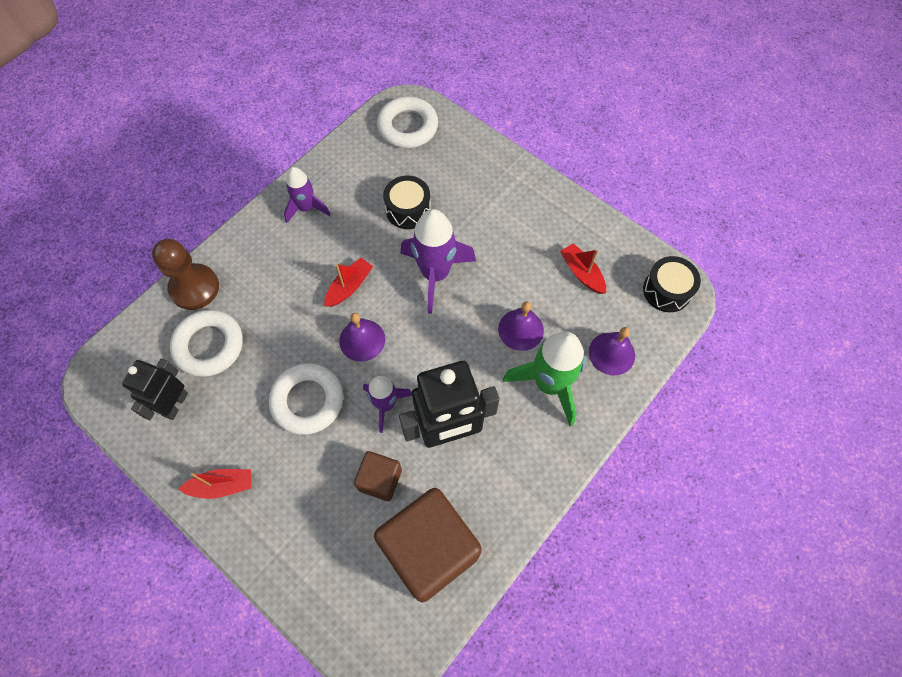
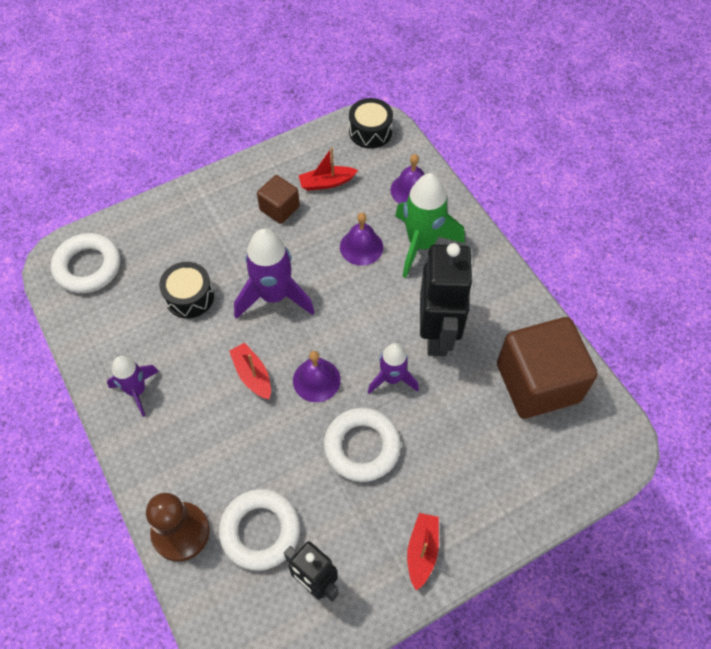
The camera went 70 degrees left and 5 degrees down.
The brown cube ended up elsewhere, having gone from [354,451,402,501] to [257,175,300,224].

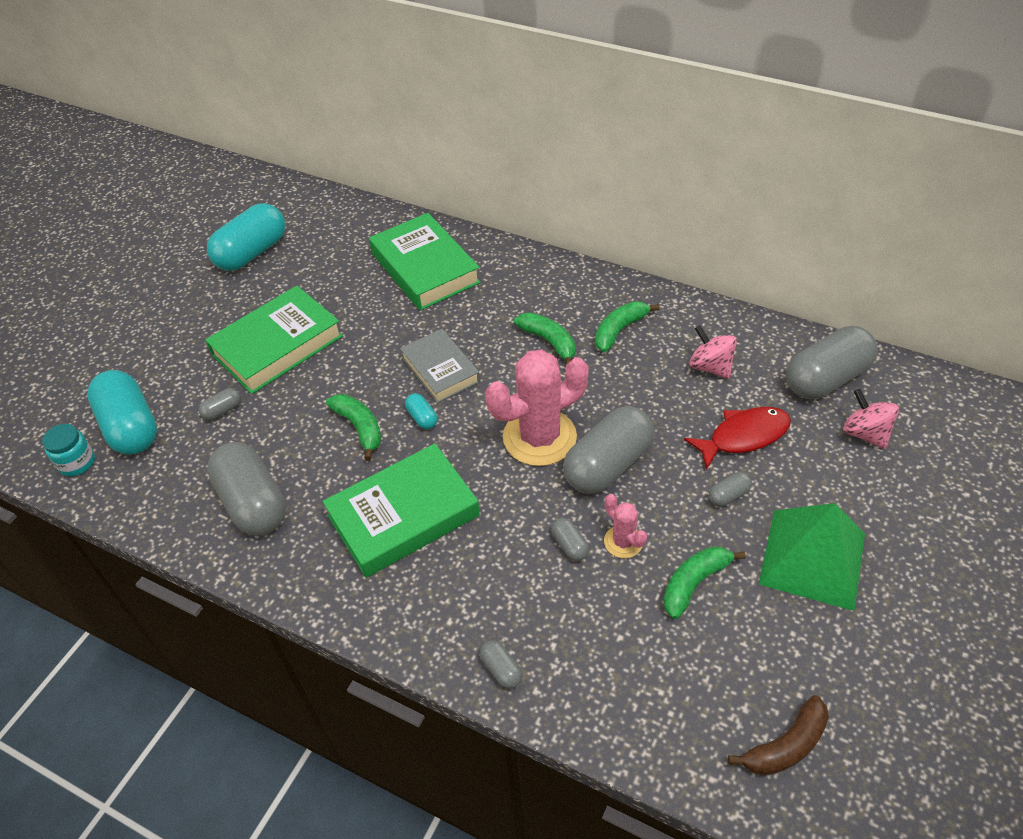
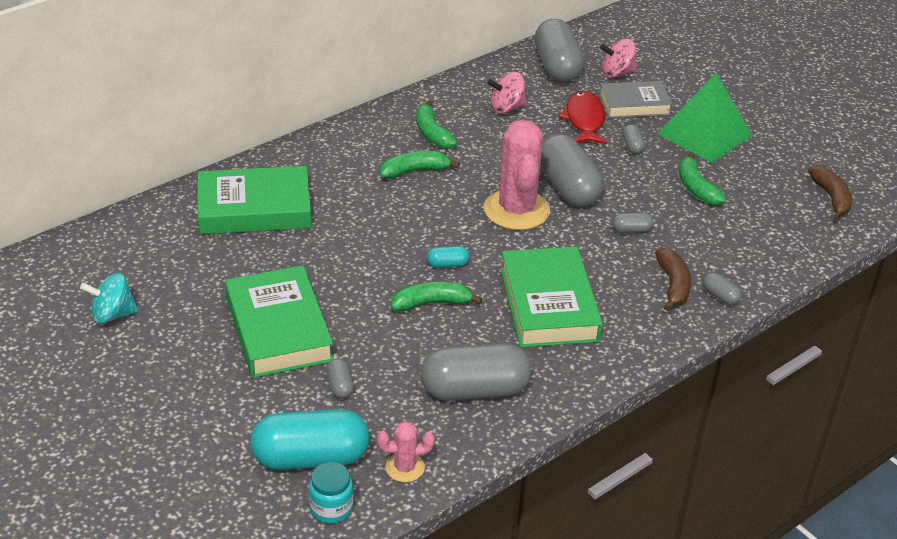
The camera went 70 degrees left and 10 degrees down.
Where the turquoise capsule stood at [207,203,285,271], the turquoise spinning top came to stand at [80,273,138,324].
The grey book ended up elsewhere, having gone from [400,329,480,403] to [599,81,672,118].
The pink cactus ended up elsewhere, having gone from [604,494,647,558] to [377,421,435,482].
The grey capsule at [480,640,523,689] ended up facing another way, 60 degrees clockwise from before.
The second view gained the brown banana at [655,248,691,311].

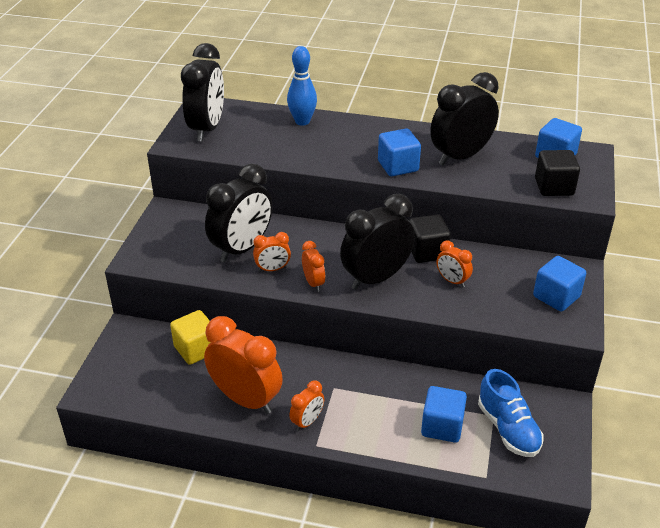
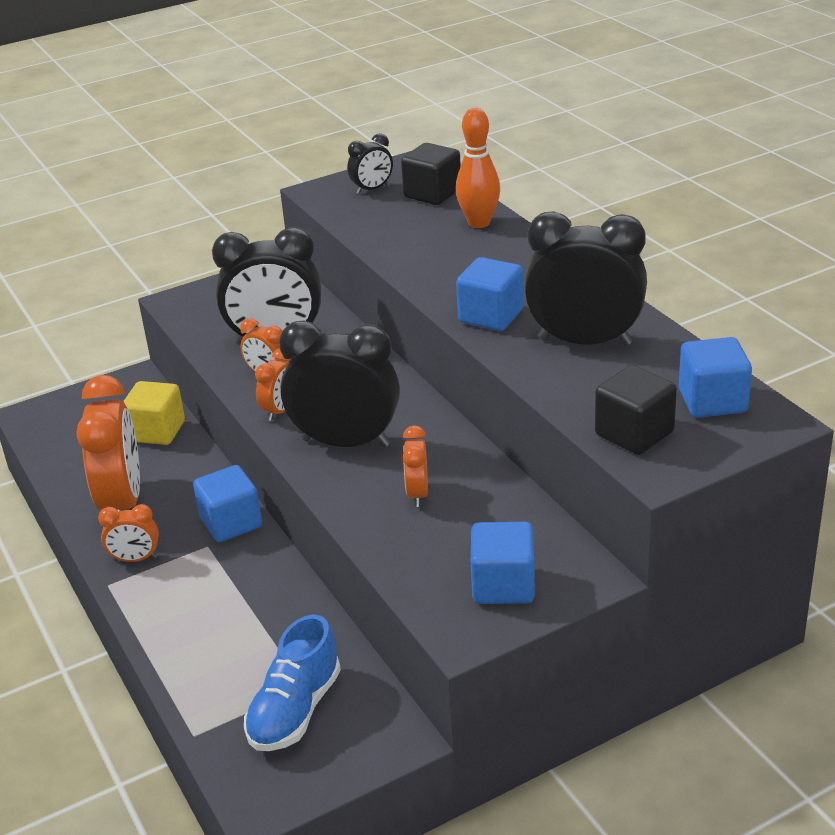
The camera went 50 degrees right and 5 degrees down.
The size of the black clock at [181,43,224,141] changed by a factor of 0.48.
What was the blue bowling pin at [287,46,317,126] turned into the orange bowling pin at [456,108,500,228].
The black cube ended up elsewhere, having gone from [409,214,451,263] to [401,143,461,205].
The blue cube ended up elsewhere, having gone from [421,386,467,442] to [193,465,262,542].

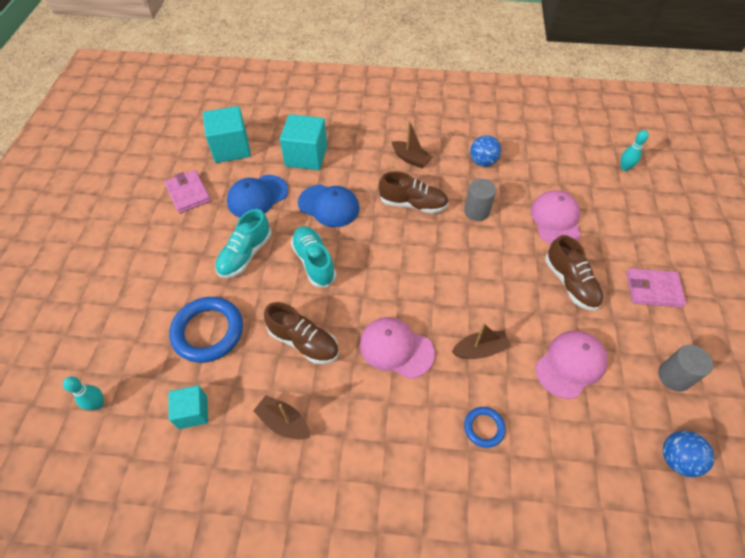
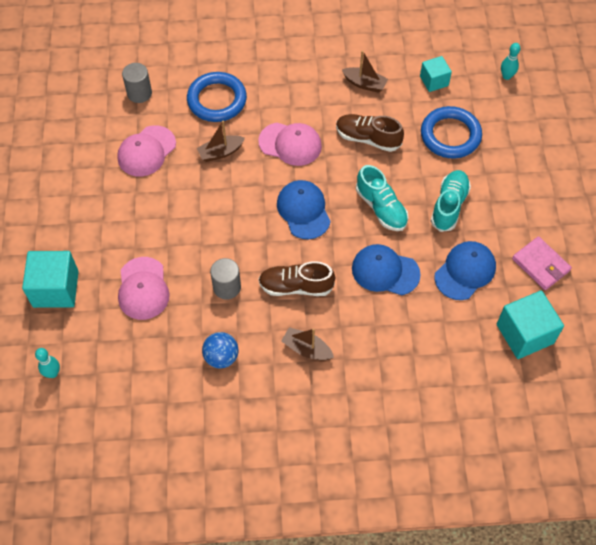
The camera went 170 degrees right and 5 degrees up.
The turquoise cube ended up elsewhere, having gone from [280,114,327,170] to [22,251,79,308].
The second view lost the brown shoe at [545,235,604,311].
The second view lost the pink wallet at [626,268,686,308].
The grey cylinder ended up elsewhere, having gone from [658,345,713,392] to [122,63,152,103].
The size of the blue ring at [464,407,506,448] changed by a factor of 1.96.
The second view lost the blue ball at [663,430,715,477].
The second view gained the blue cap at [277,180,331,239].

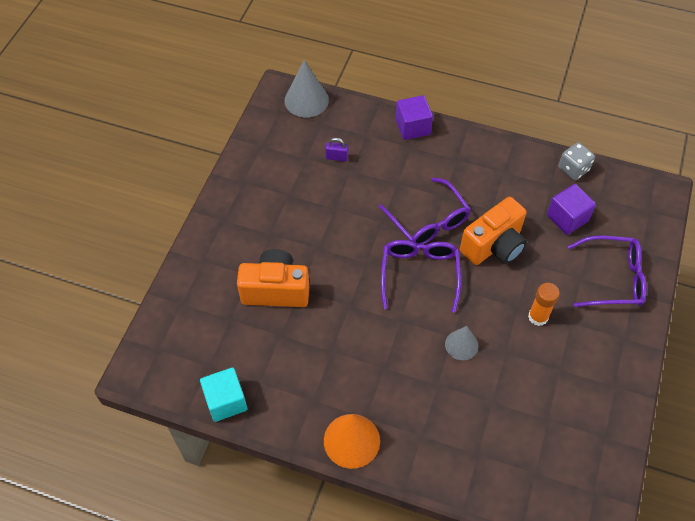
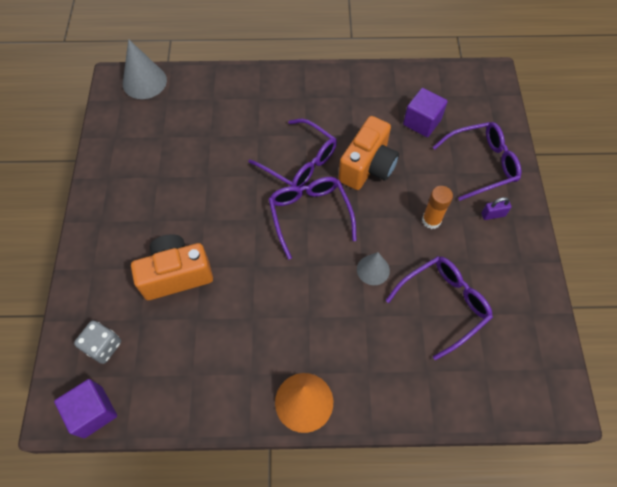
The camera went 20 degrees left and 5 degrees up.
The purple cube ended up elsewhere, having gone from [395,95,433,140] to [54,379,117,438].
The purple padlock ended up elsewhere, having gone from [325,138,348,162] to [481,197,511,220].
The grey dice ended up elsewhere, having gone from [558,142,595,180] to [74,321,121,364].
The second view lost the turquoise cube at [200,367,247,422].
The second view gained the purple glasses at [386,256,493,360].

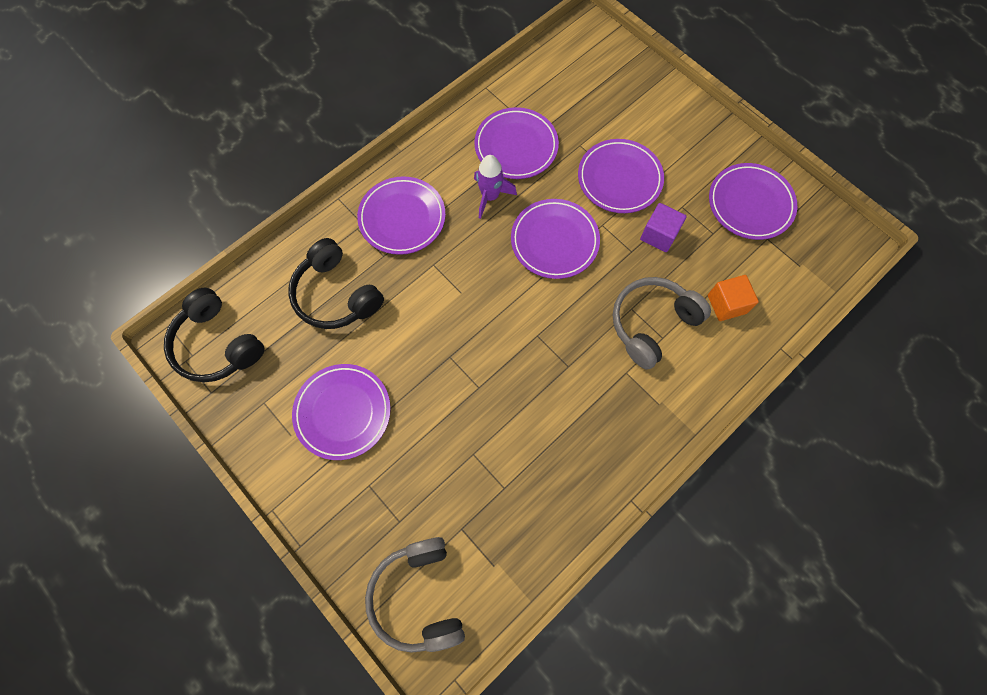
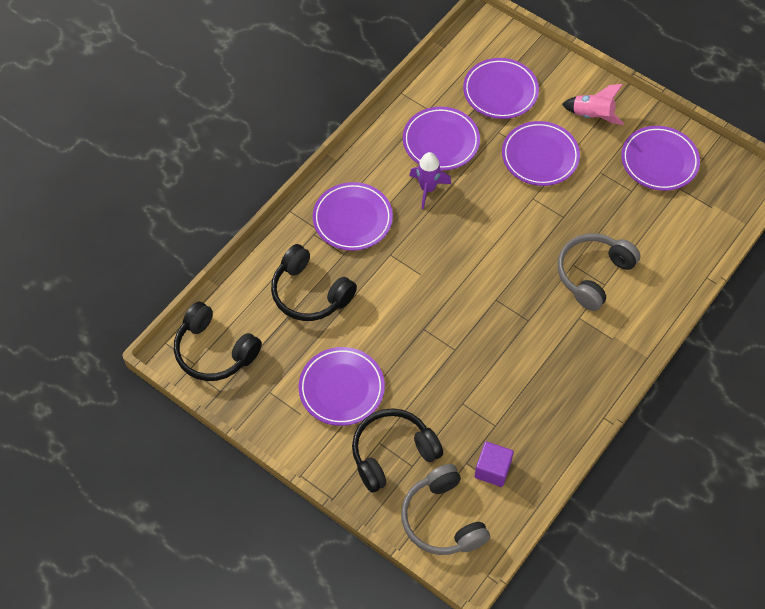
The camera went 10 degrees left and 10 degrees down.
The purple plate ended up elsewhere, having gone from [511,199,600,279] to [463,58,539,119].
The purple cube ended up elsewhere, having gone from [640,203,687,252] to [475,442,514,487].
The second view lost the orange cube at [708,275,759,321].
The second view gained the pink rocket at [562,84,624,125].
The second view gained the black headphones at [352,408,443,493].

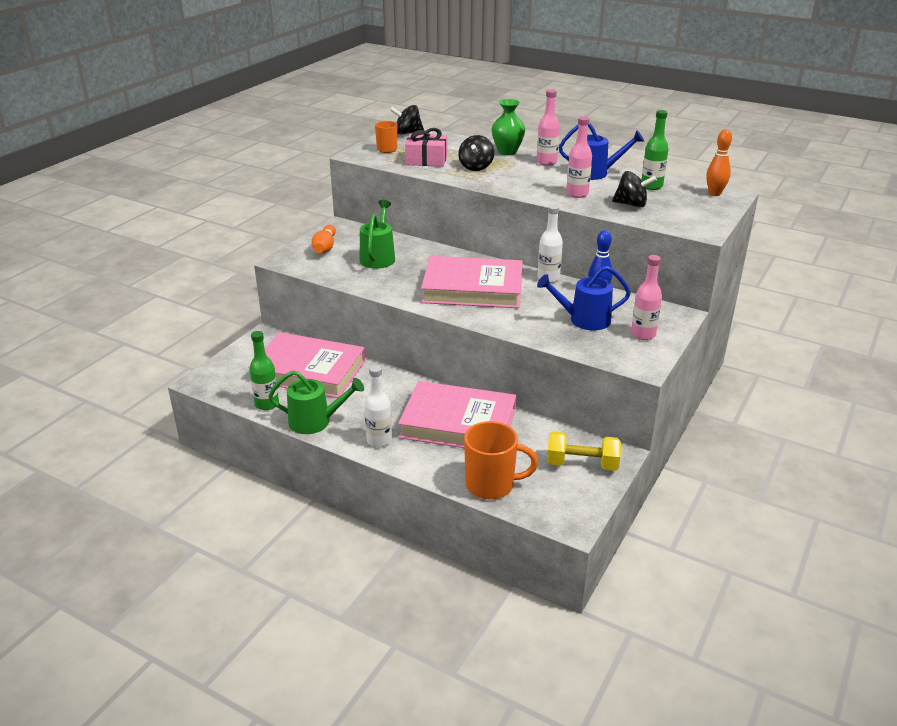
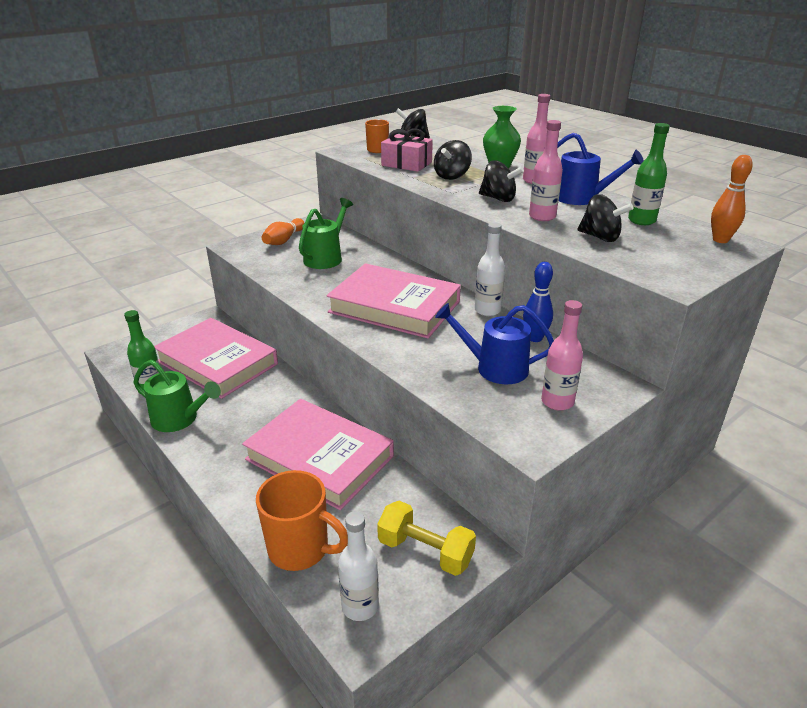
The camera went 20 degrees right and 0 degrees up.
The white bottle ended up elsewhere, having gone from [364,365,392,447] to [338,511,379,621].
The second view gained the black spinning top at [479,160,524,202].

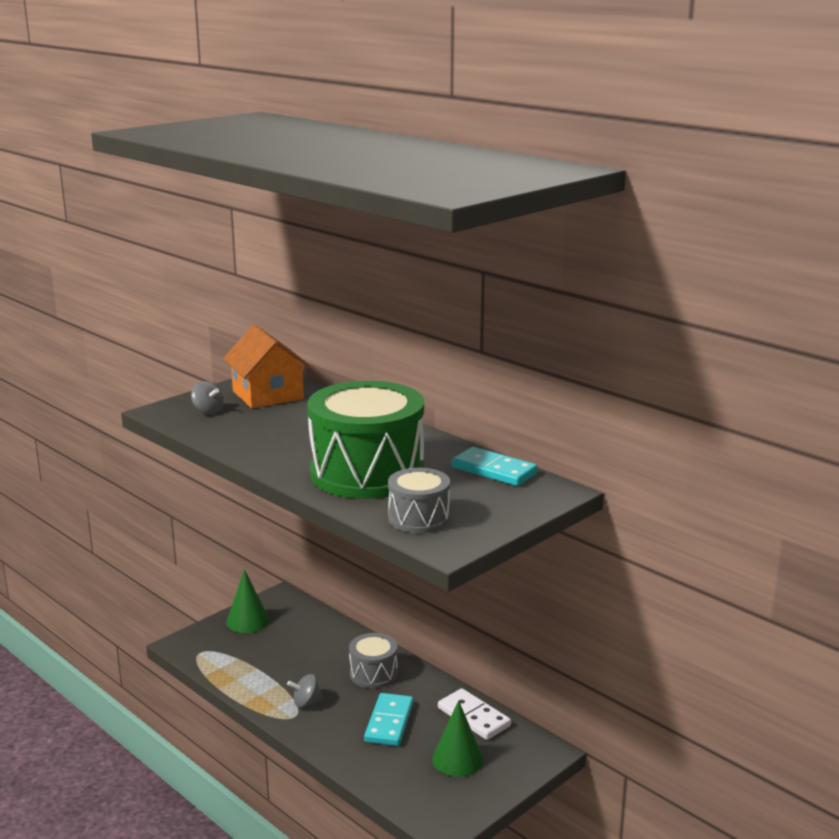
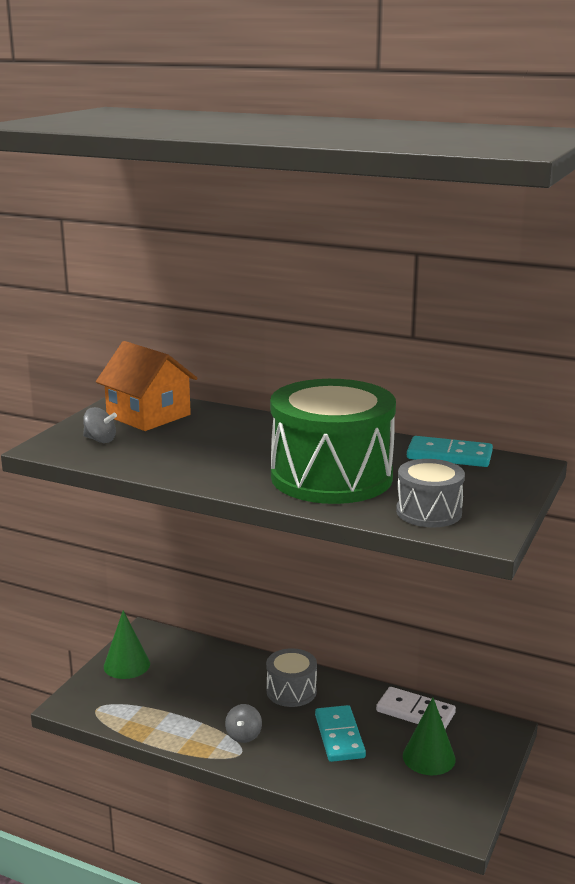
The camera went 20 degrees left and 0 degrees up.
The grey spinning top at [287,674,324,708] ended up facing another way, 45 degrees counterclockwise from before.

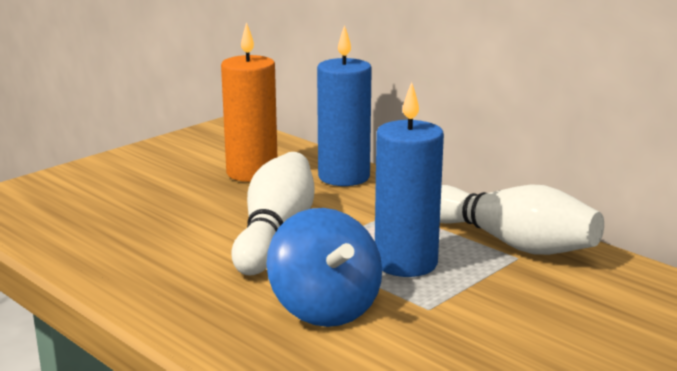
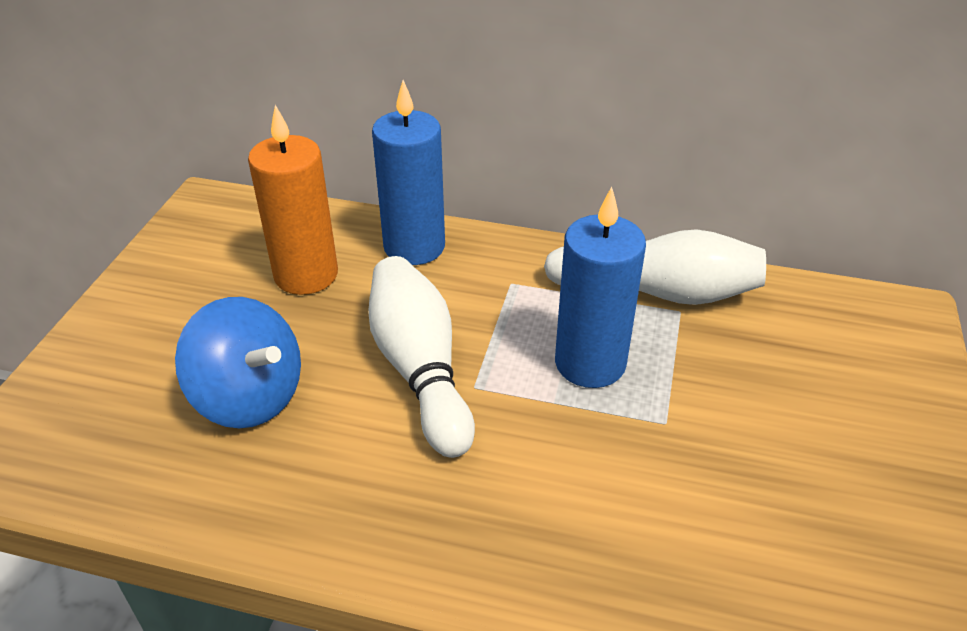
The camera went 30 degrees left and 20 degrees up.
The blue spinning top ended up elsewhere, having gone from [267,208,382,327] to [175,297,301,428].

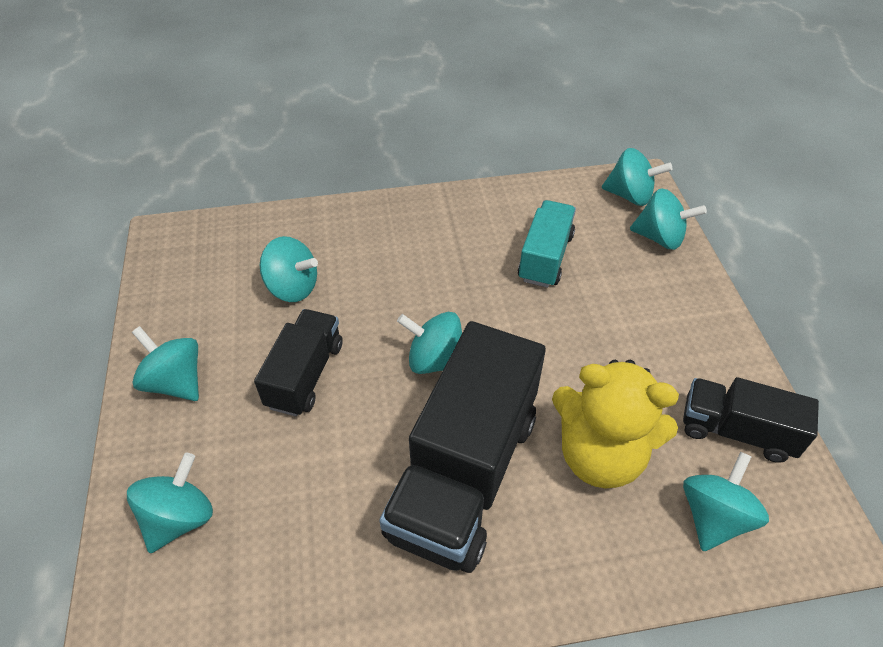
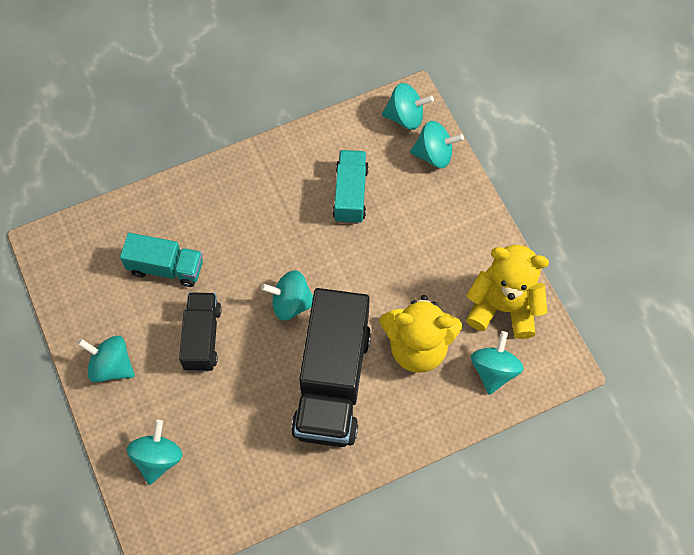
The camera went 15 degrees left and 15 degrees up.
Where the turquoise spinning top stood at [260,236,318,302], the turquoise truck came to stand at [120,233,203,287].
Where the black truck stood at [683,377,819,463], the yellow teddy bear came to stand at [466,245,549,339].

